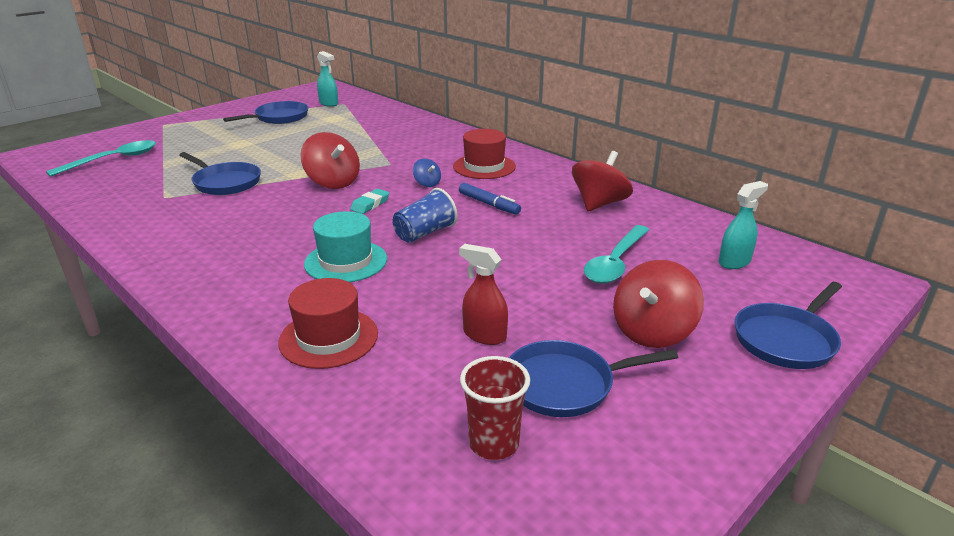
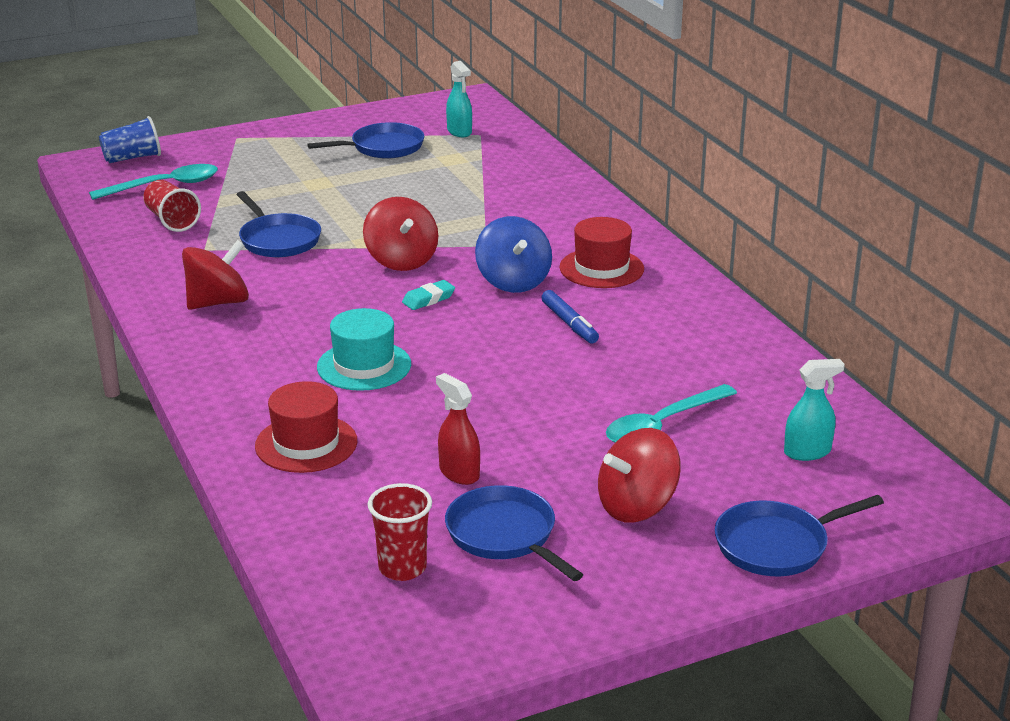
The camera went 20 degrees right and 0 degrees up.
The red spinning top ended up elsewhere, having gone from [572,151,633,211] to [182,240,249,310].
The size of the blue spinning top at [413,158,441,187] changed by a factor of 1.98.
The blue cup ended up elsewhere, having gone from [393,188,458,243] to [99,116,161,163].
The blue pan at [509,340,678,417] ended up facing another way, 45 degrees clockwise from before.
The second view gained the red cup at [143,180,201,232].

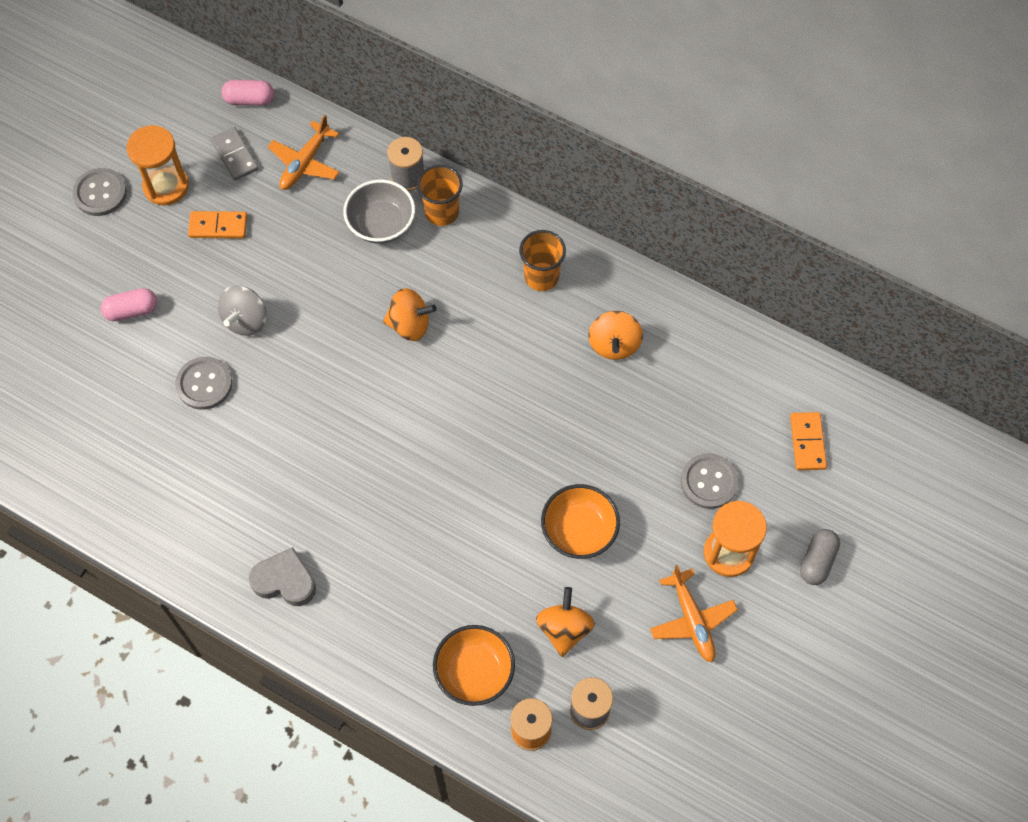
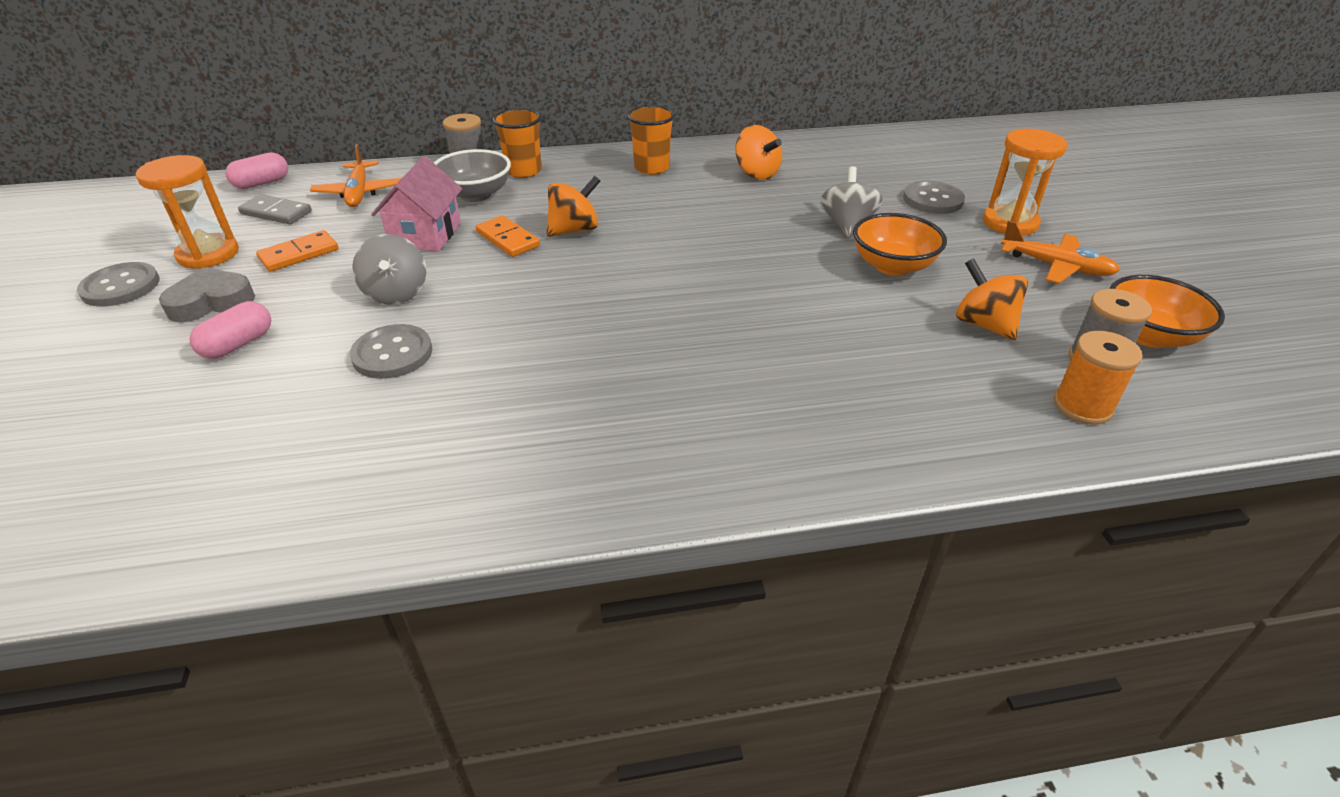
The camera went 40 degrees left and 25 degrees down.
The orange domino ended up elsewhere, having gone from [790,412,827,470] to [476,215,540,257].
The second view lost the grey capsule at [800,529,840,585].
The grey heart ended up elsewhere, having gone from [249,547,316,606] to [159,268,255,322].
The orange bowl ended up elsewhere, having gone from [433,625,515,706] to [1109,275,1225,348].
The second view gained the pink house at [371,156,462,252].
The second view gained the grey spinning top at [820,166,883,237].

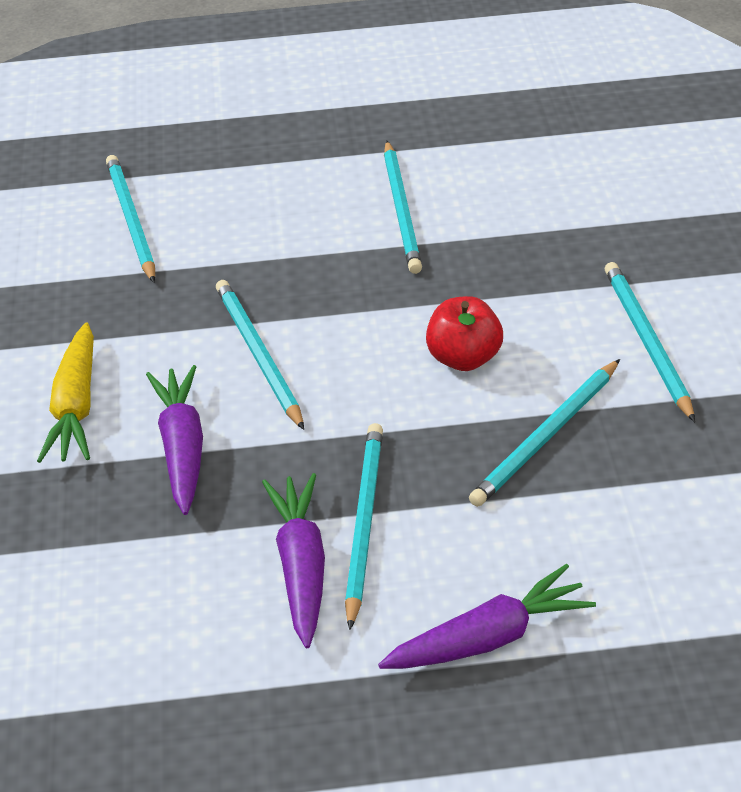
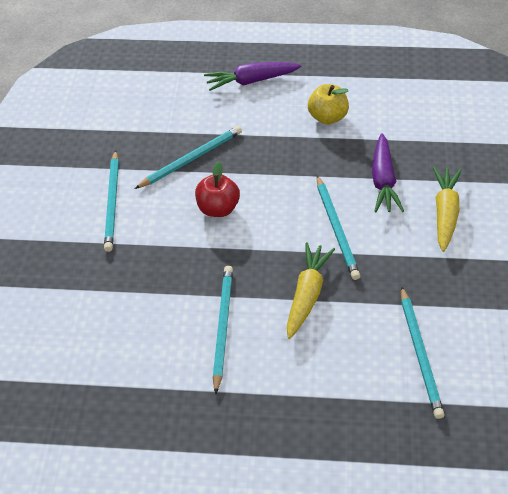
The camera went 170 degrees left and 5 degrees up.
The second view lost the turquoise pencil at [345,423,383,630].
Where the purple carrot stood at [262,473,325,648], the yellow apple came to stand at [308,84,349,125].
The second view gained the yellow carrot at [287,242,335,339].

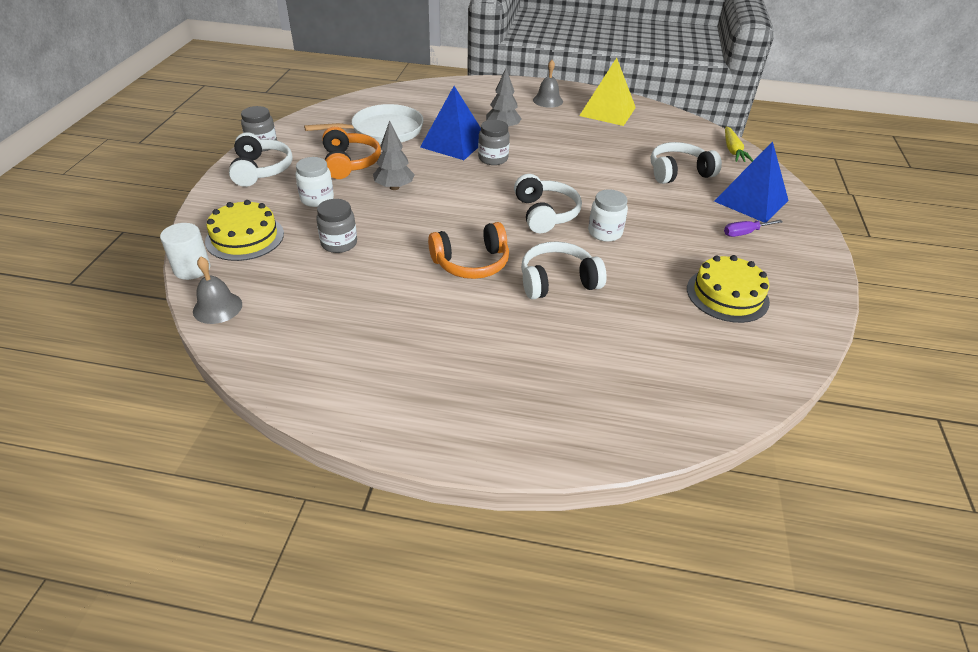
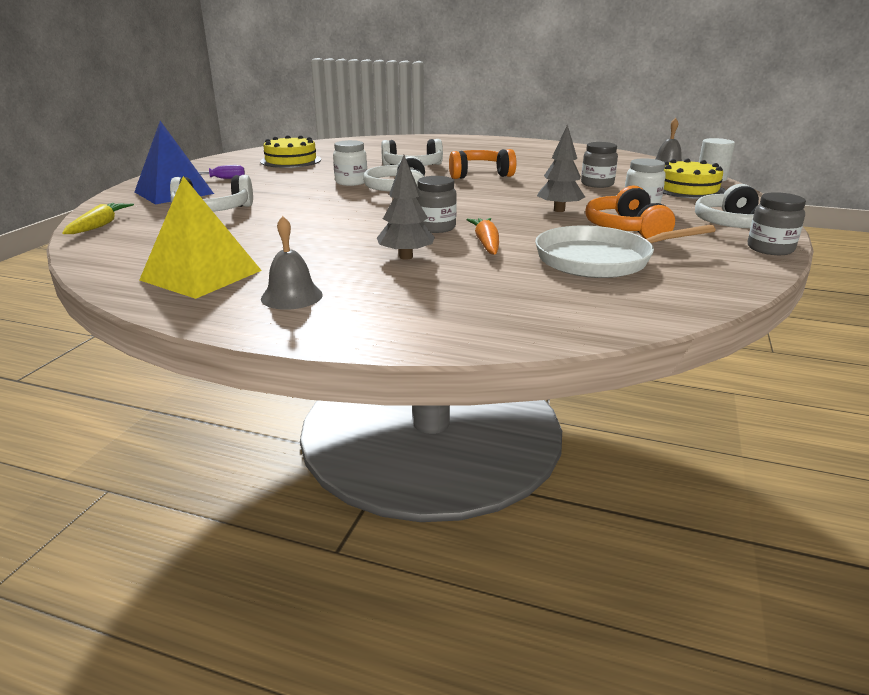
The camera went 170 degrees left and 15 degrees down.
Where the blue pyramid stood at [420,86,481,160], the orange carrot came to stand at [466,218,499,255].

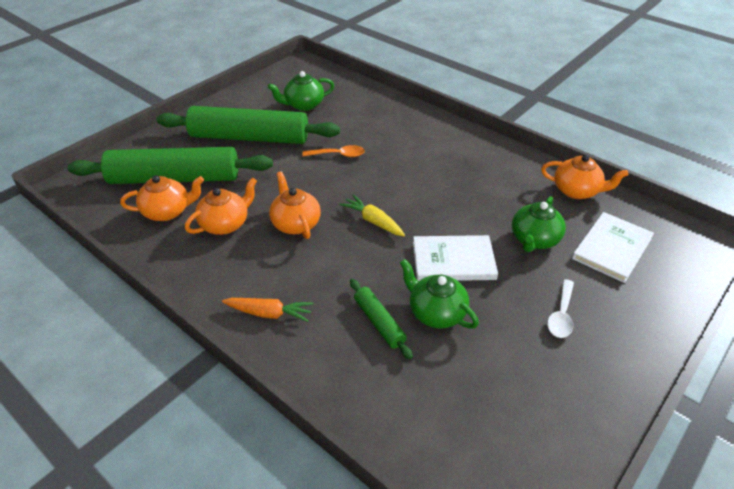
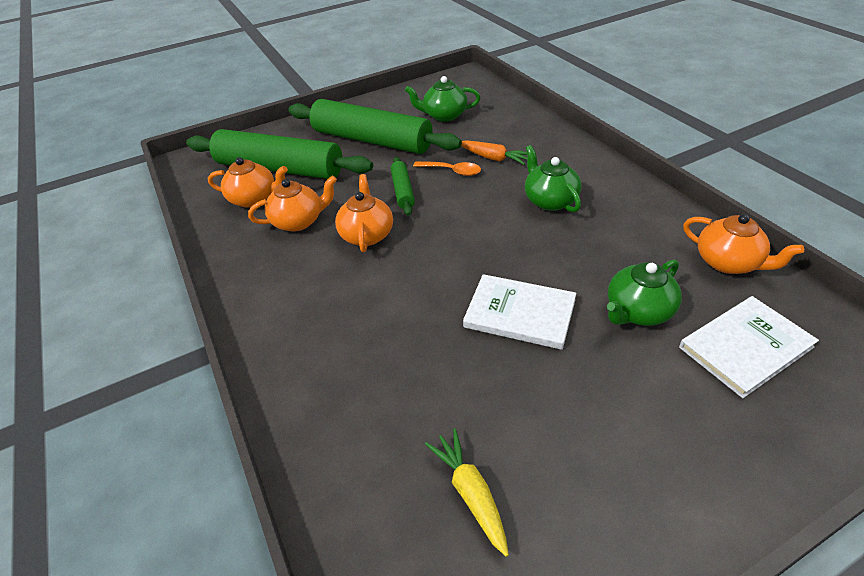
The camera went 25 degrees right and 0 degrees up.
The yellow carrot ended up elsewhere, having gone from [339,194,405,236] to [425,429,509,557].
The green teapot ended up elsewhere, having gone from [400,259,479,329] to [525,145,582,212].
The green rolling pin ended up elsewhere, having gone from [350,279,413,359] to [391,157,415,216].
The second view lost the white spoon at [547,279,574,338].
The orange carrot ended up elsewhere, having gone from [222,298,313,322] to [461,140,527,165].

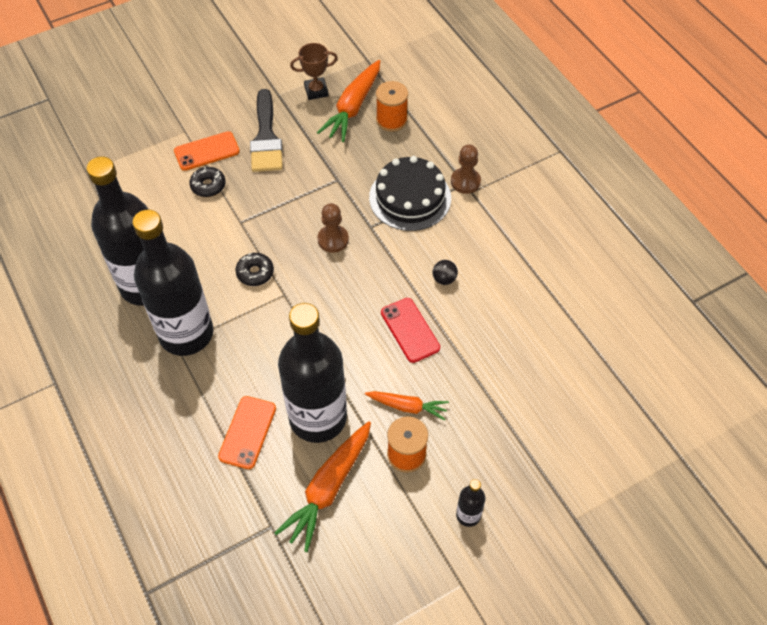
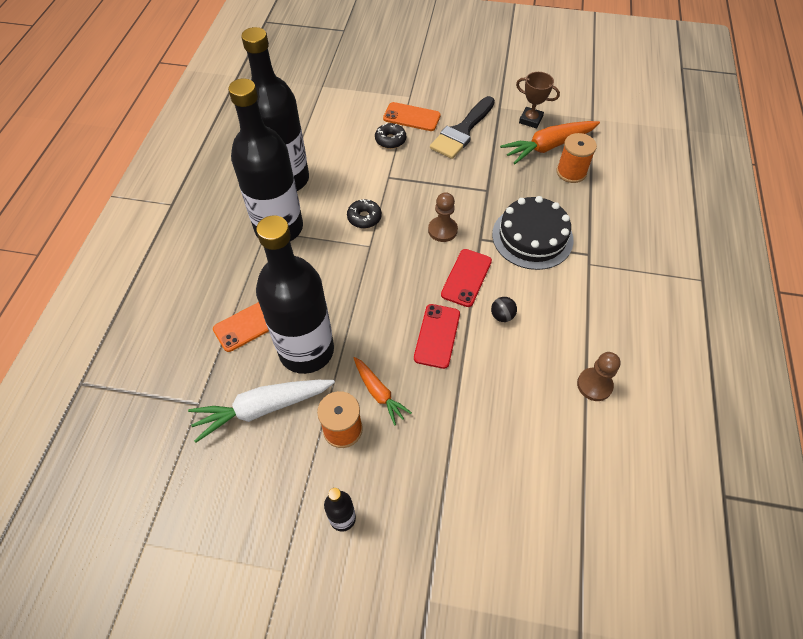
The camera went 40 degrees right and 0 degrees up.
The brown pawn ended up elsewhere, having gone from [451,144,481,194] to [577,352,621,401].
What was the orange carrot at [275,421,371,552] turned into the white carrot at [188,380,335,443].
The second view gained the red phone at [441,249,492,307].

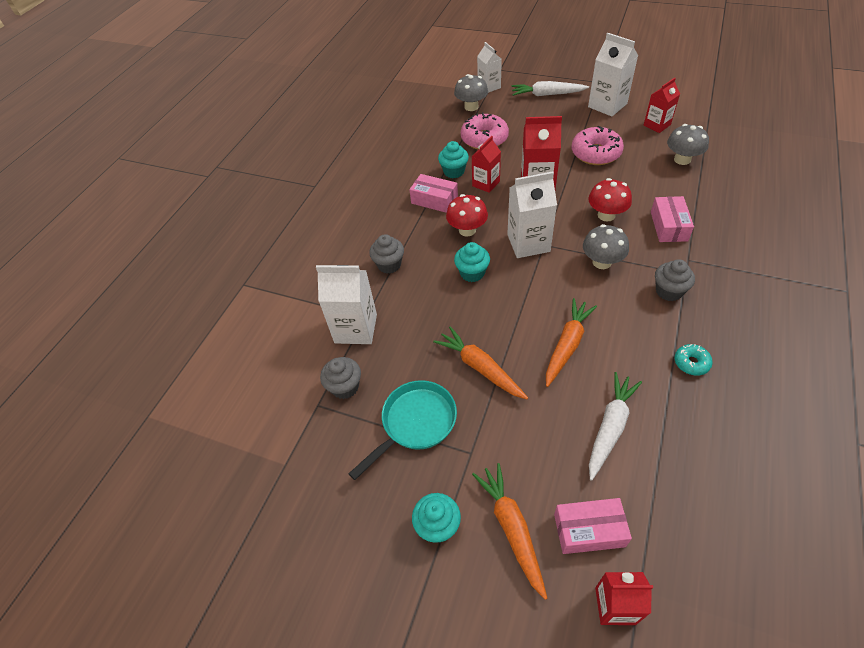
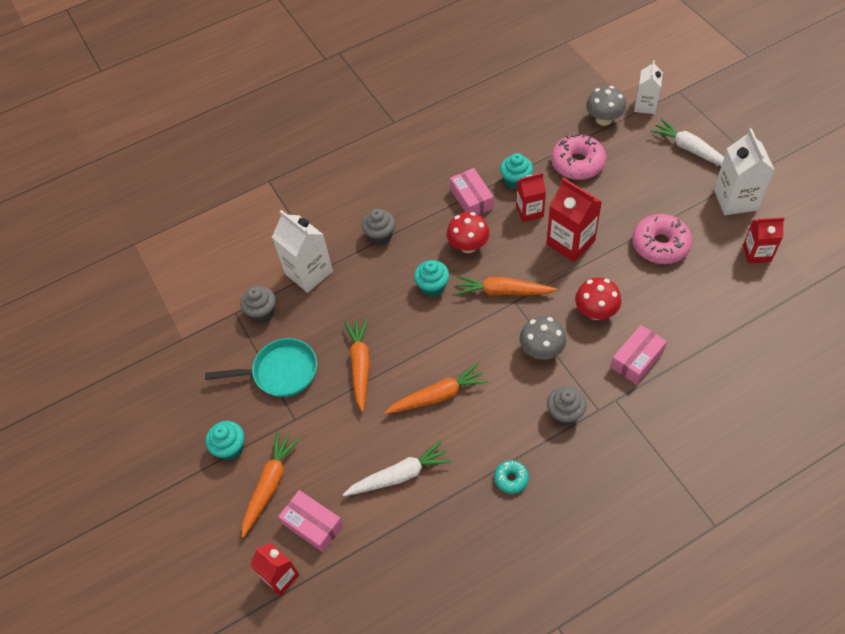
The camera went 40 degrees right and 5 degrees up.
The second view lost the grey mushroom at [667,124,709,165].
Where the white carton stood at [507,171,557,258], the orange carrot came to stand at [456,276,557,295].

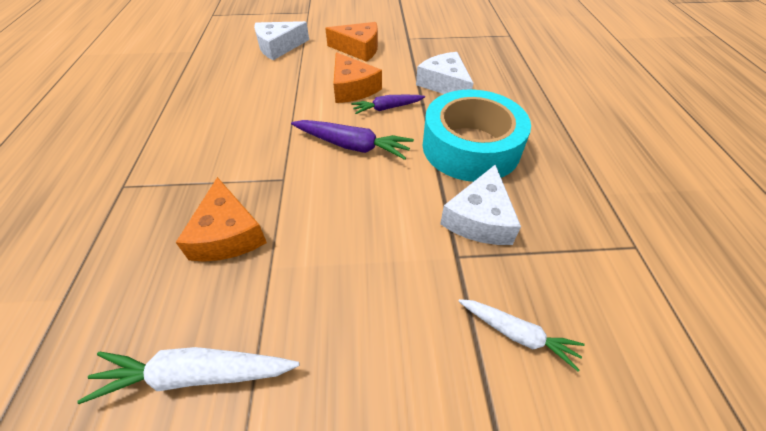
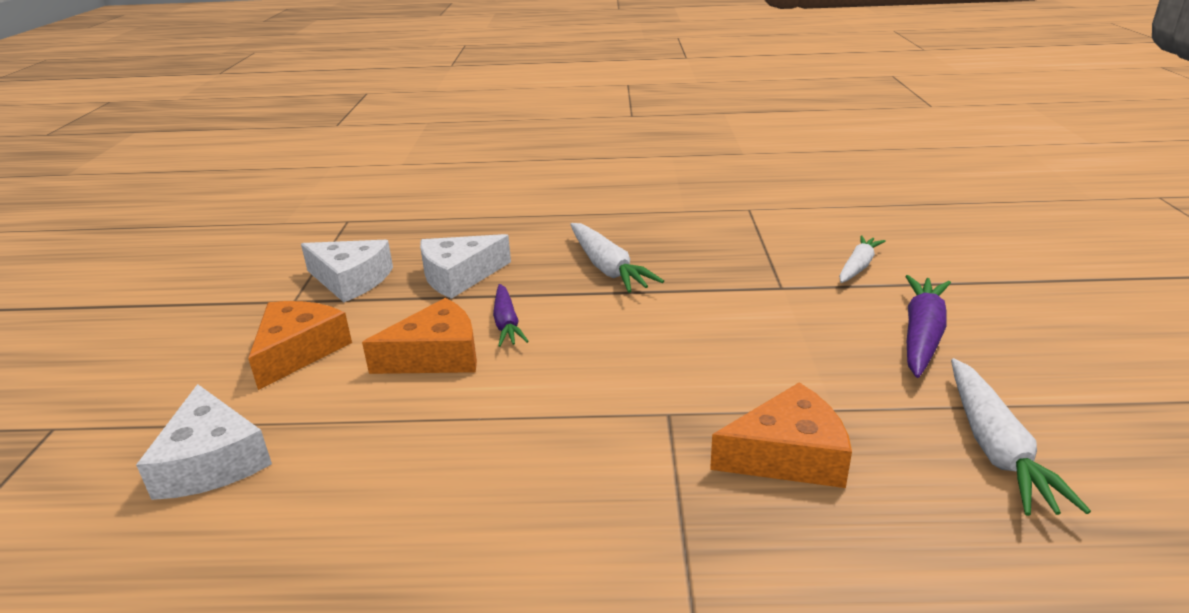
The camera went 85 degrees left and 20 degrees down.
Where the turquoise tape stood at [423,89,531,182], the white carrot came to stand at [570,223,664,293].
The purple carrot ended up elsewhere, having gone from [291,120,414,160] to [905,275,951,378].
The white cheese ended up elsewhere, having gone from [440,165,521,245] to [301,240,393,302].

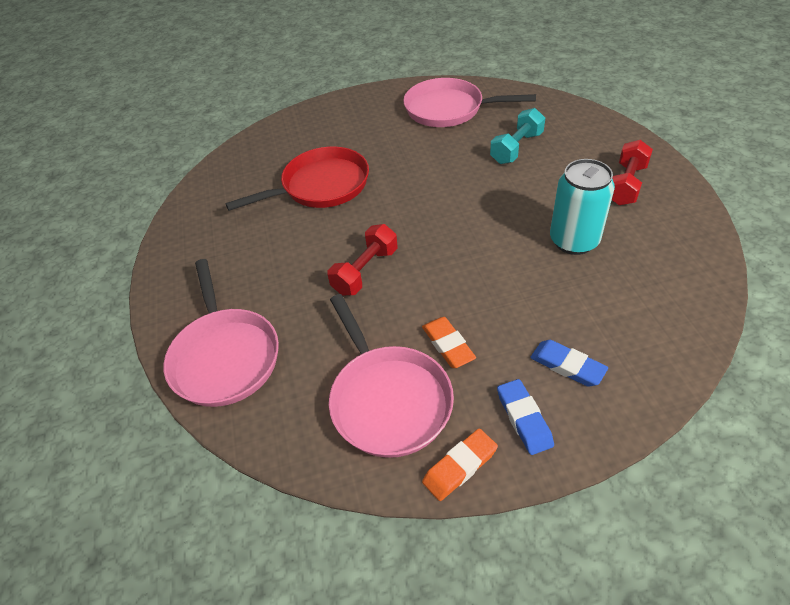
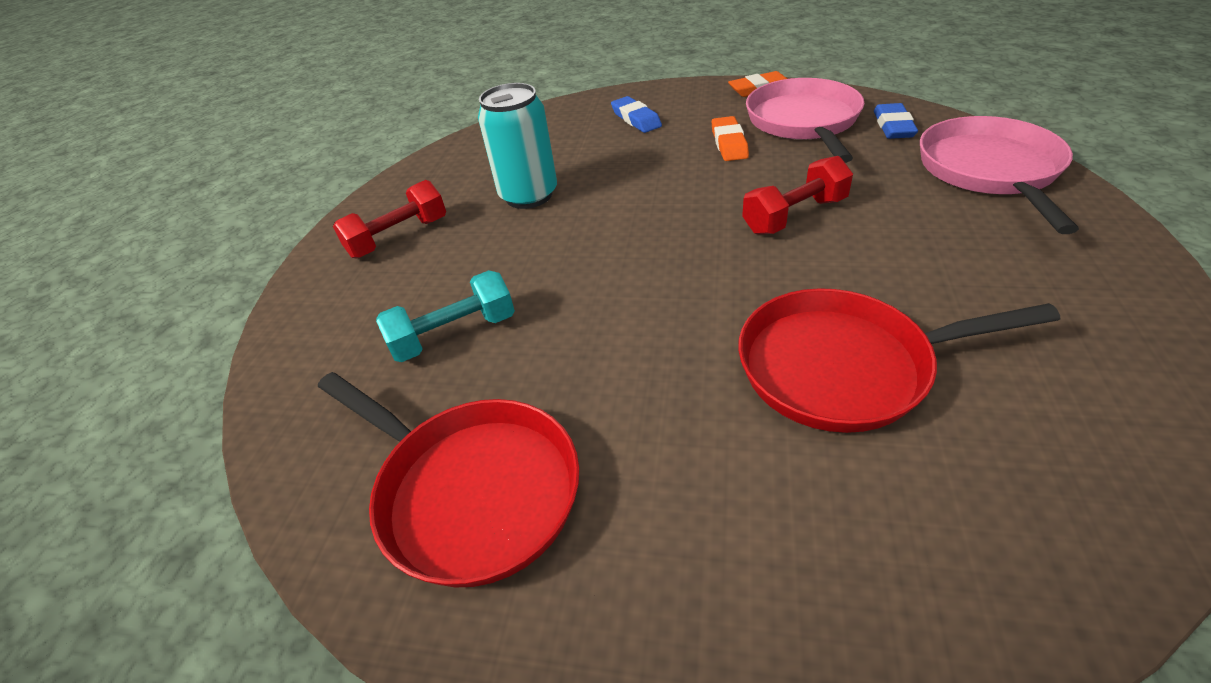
The camera went 155 degrees left and 5 degrees down.
What was the pink pan at [403,78,536,127] turned into the red pan at [318,372,579,587].
The blue eraser ended up elsewhere, having gone from [497,379,554,455] to [874,103,918,139].

